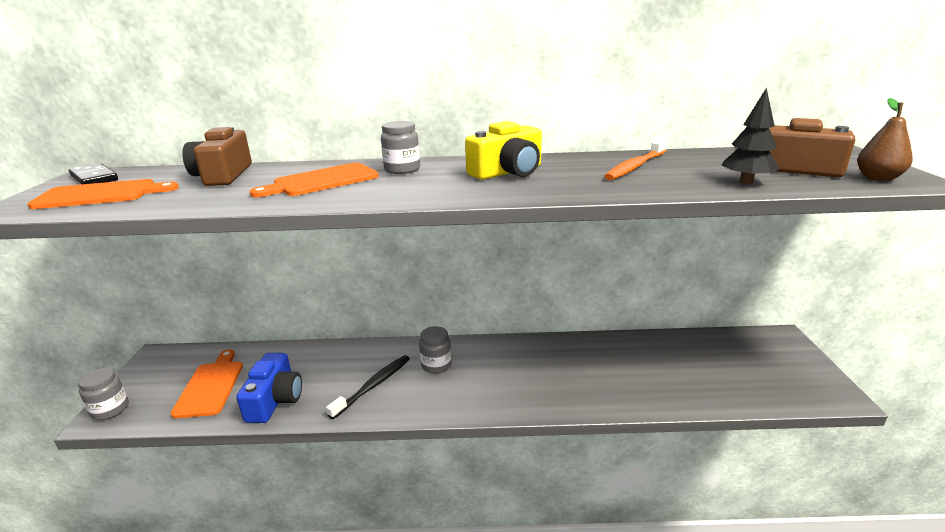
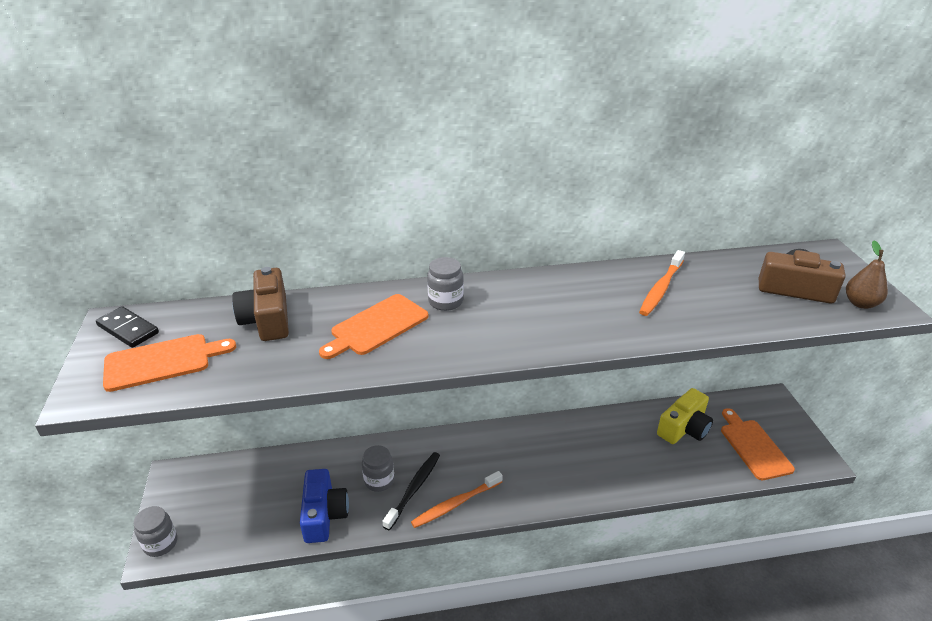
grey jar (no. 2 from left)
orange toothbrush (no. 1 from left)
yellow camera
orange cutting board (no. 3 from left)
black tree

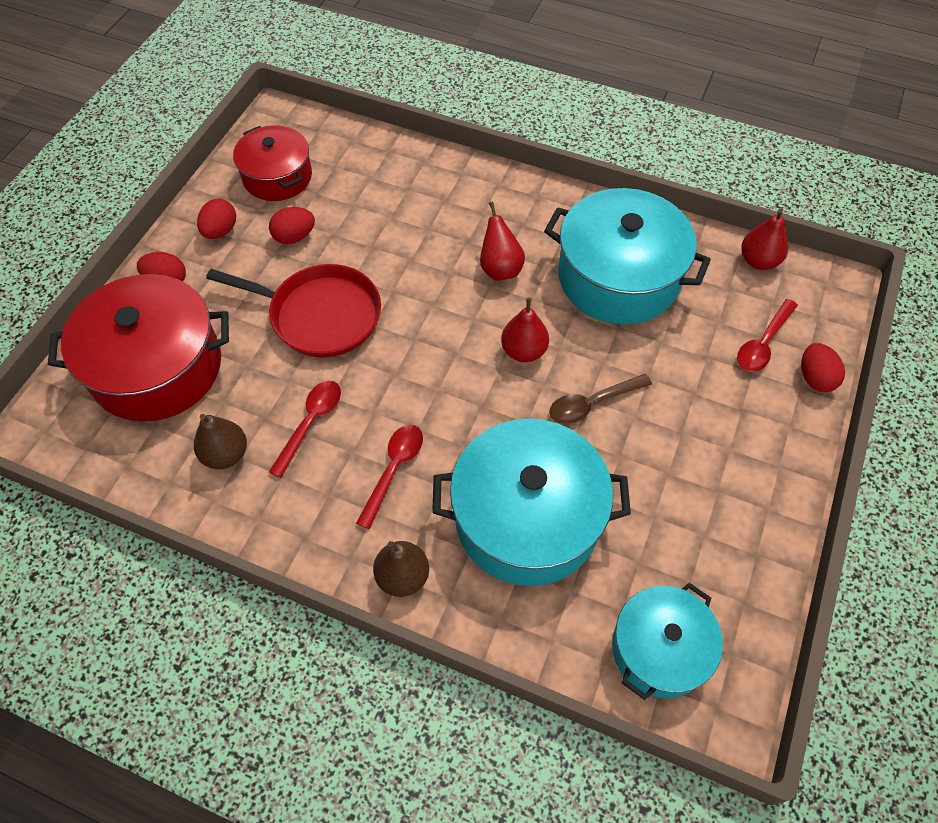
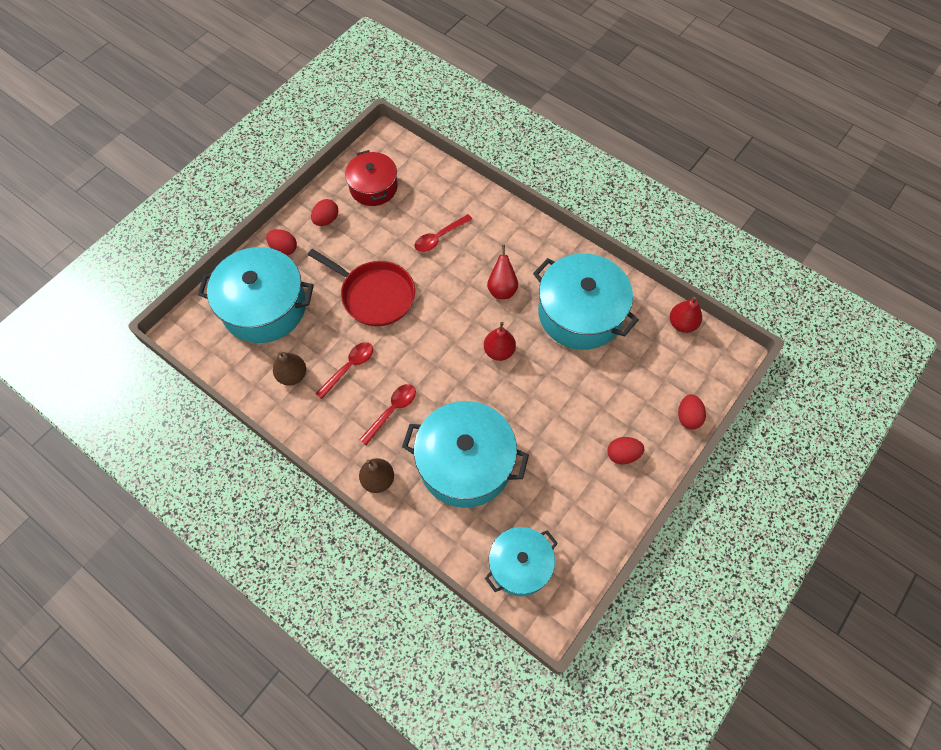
turquoise pot (no. 1 from left)
red spoon (no. 3 from left)
red egg (no. 3 from left)
brown spoon

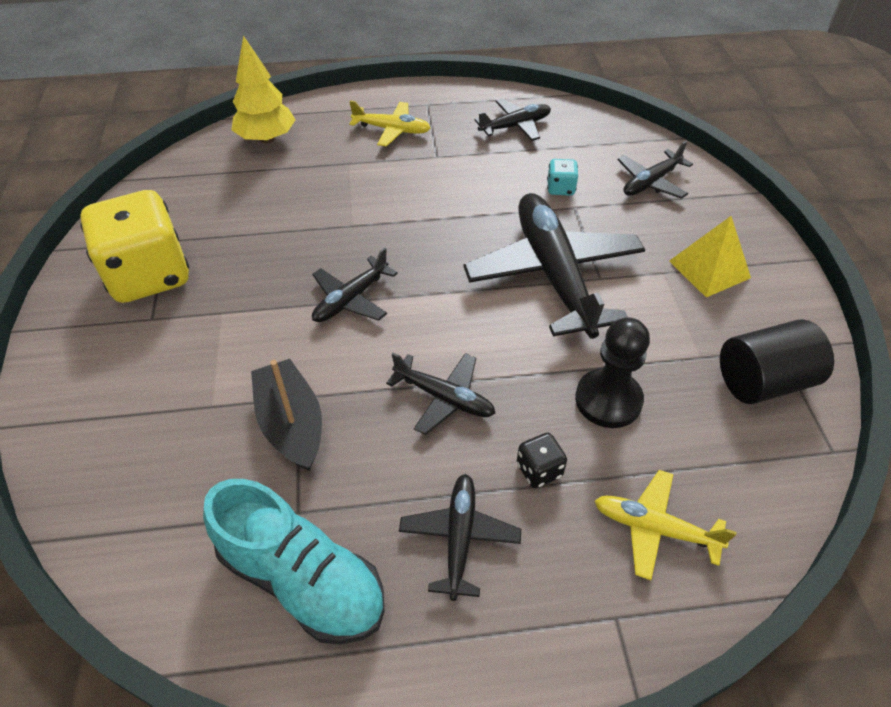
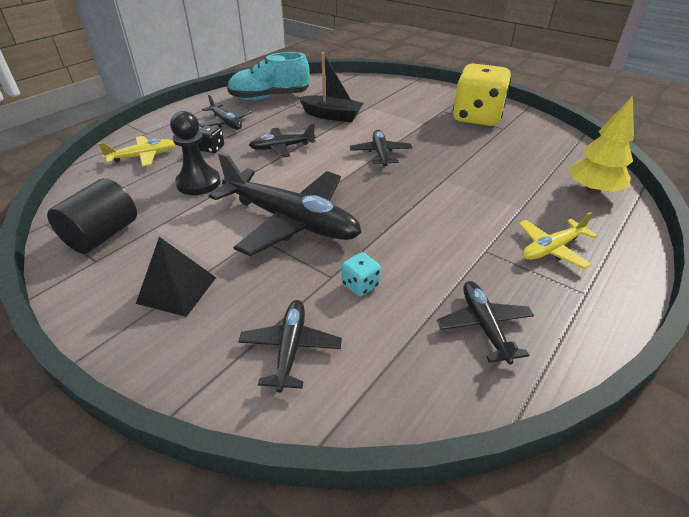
black pyramid
black plane (no. 6 from left)

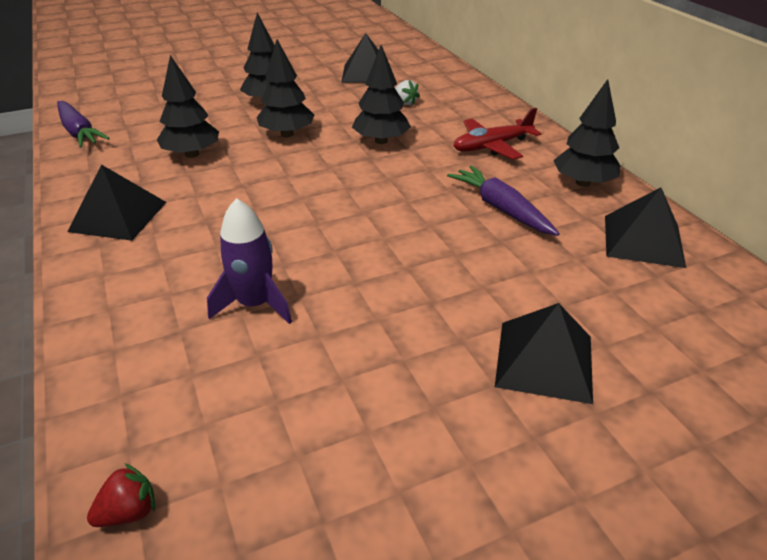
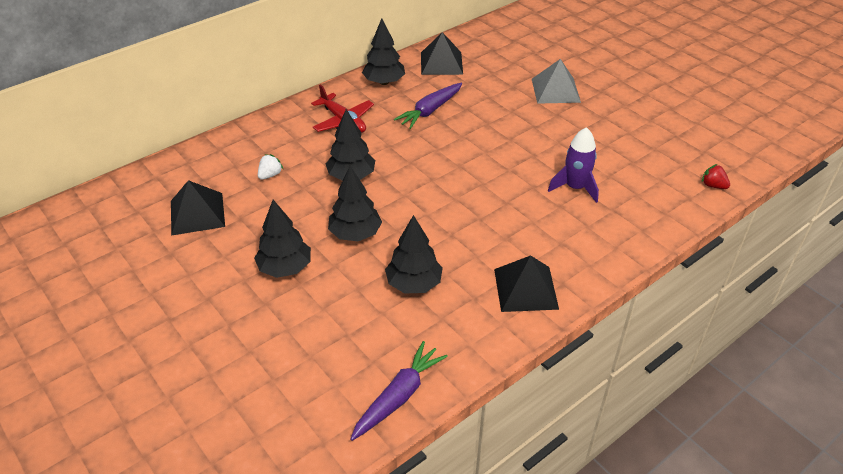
grey pyramid

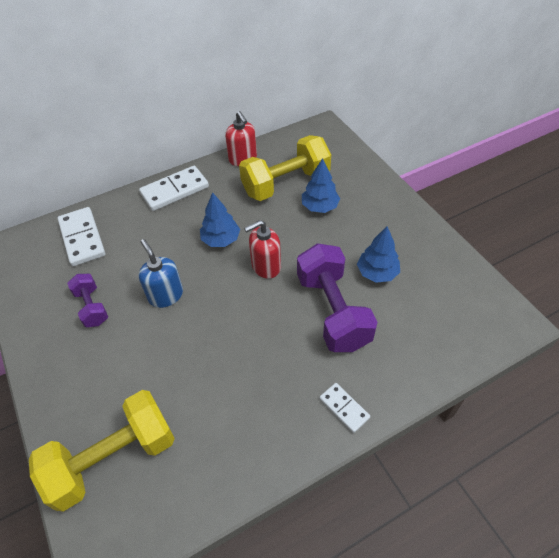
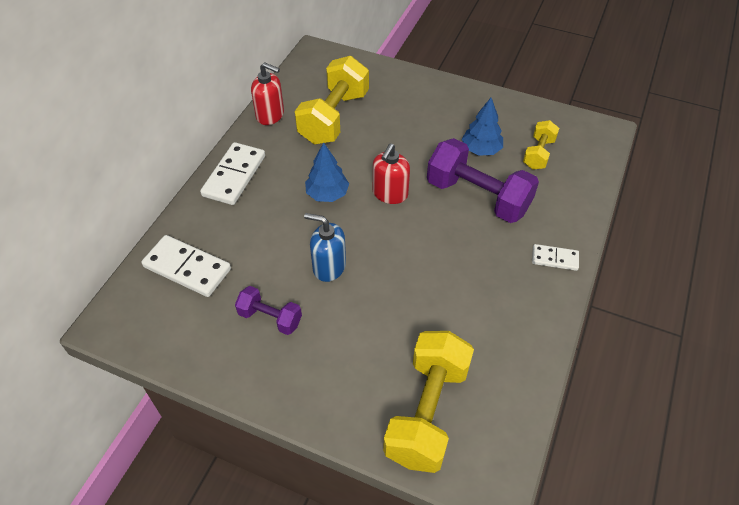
yellow dumbbell (no. 3 from left)
blue tree (no. 2 from left in the first image)

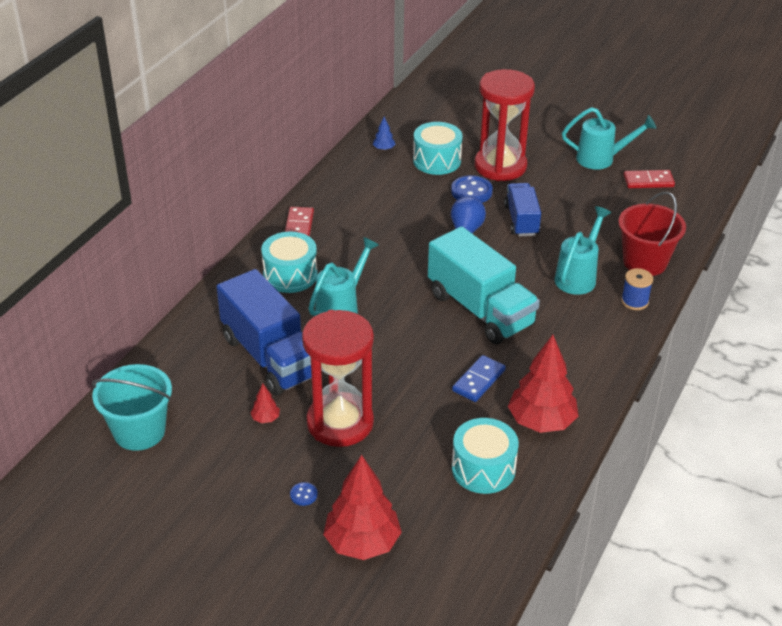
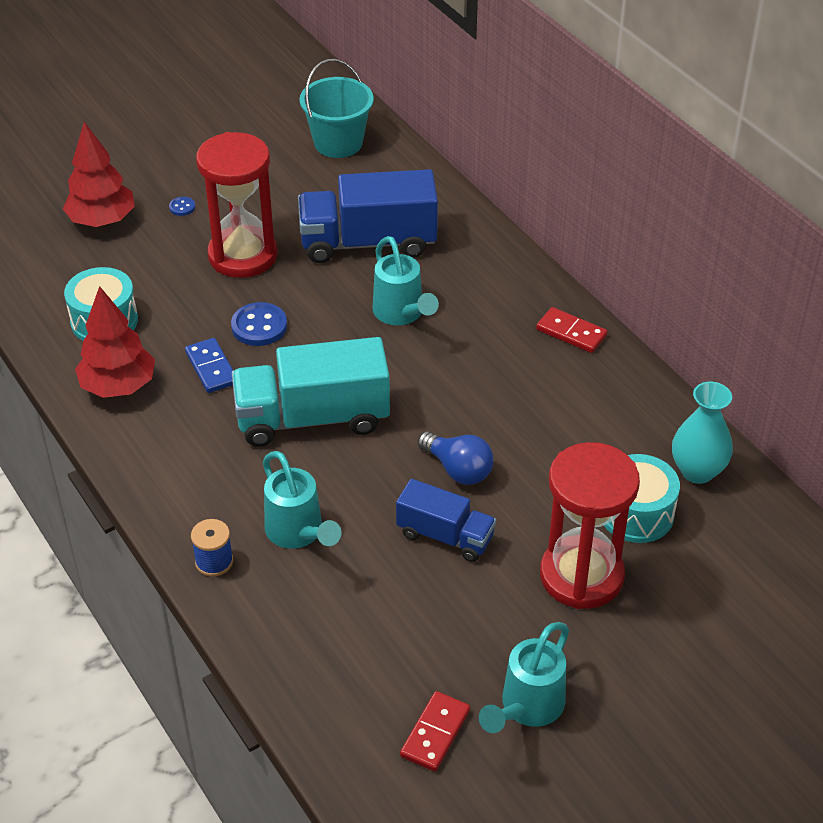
blue button (no. 2 from left)
turquoise vase
red tree (no. 1 from left in the first image)
turquoise drum (no. 1 from left in the first image)
red bucket

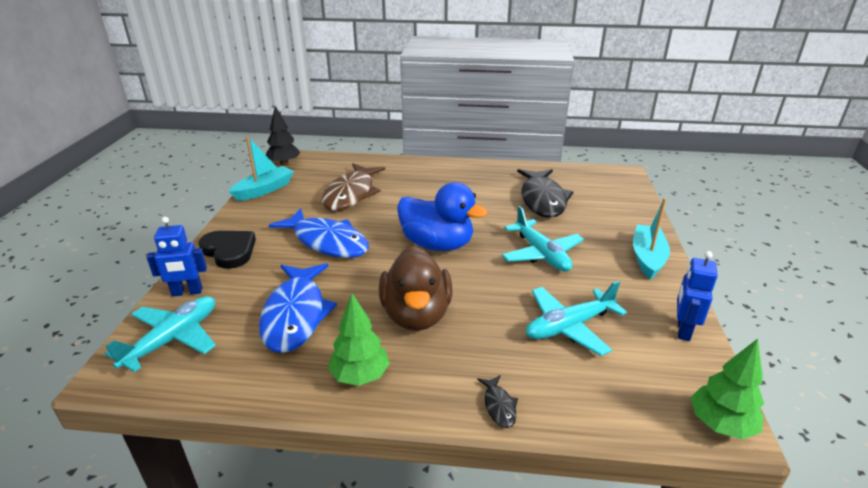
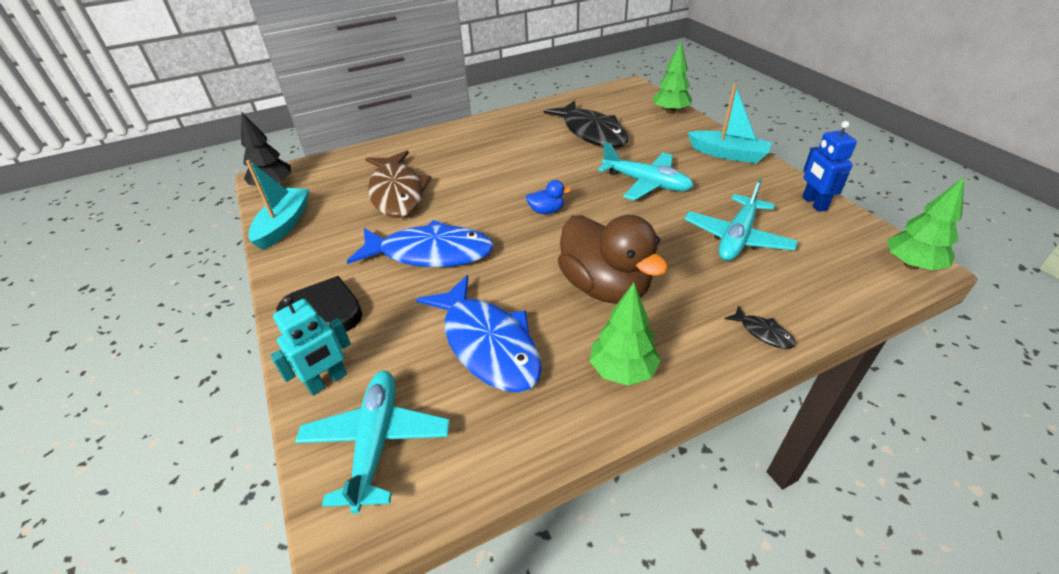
turquoise robot
blue duck
green tree (no. 2 from left)
turquoise boat (no. 2 from left)

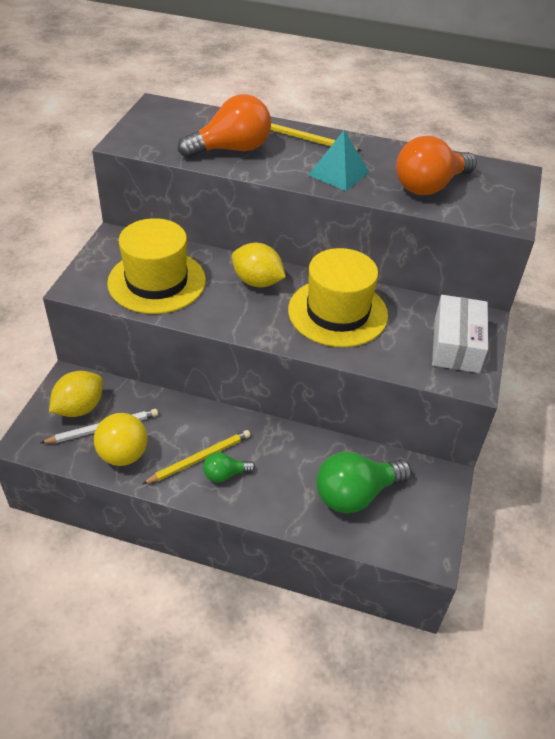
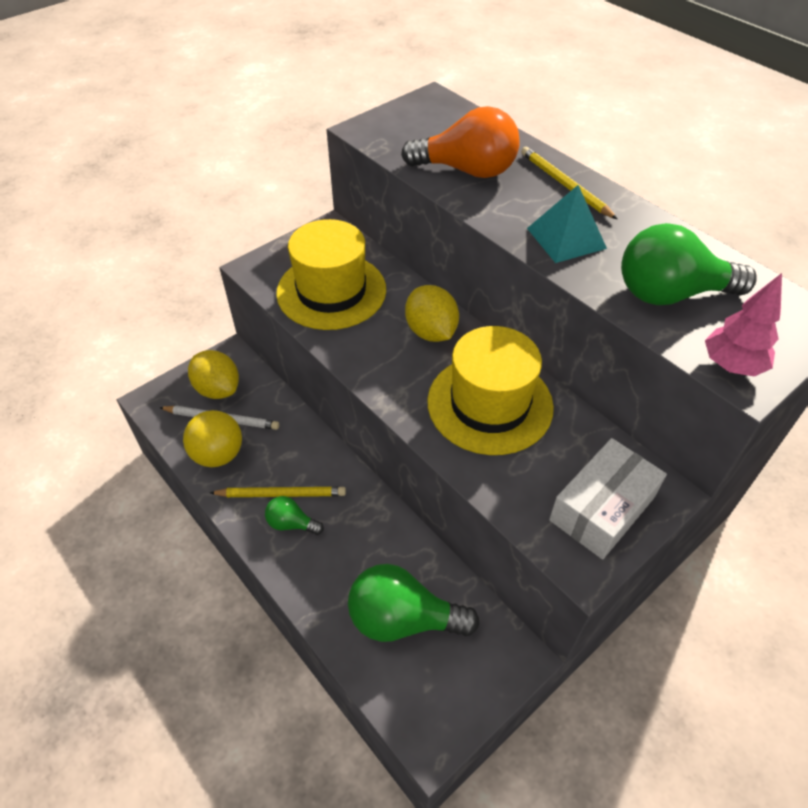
yellow lemon (no. 1 from left)
green light bulb (no. 3 from left)
pink tree

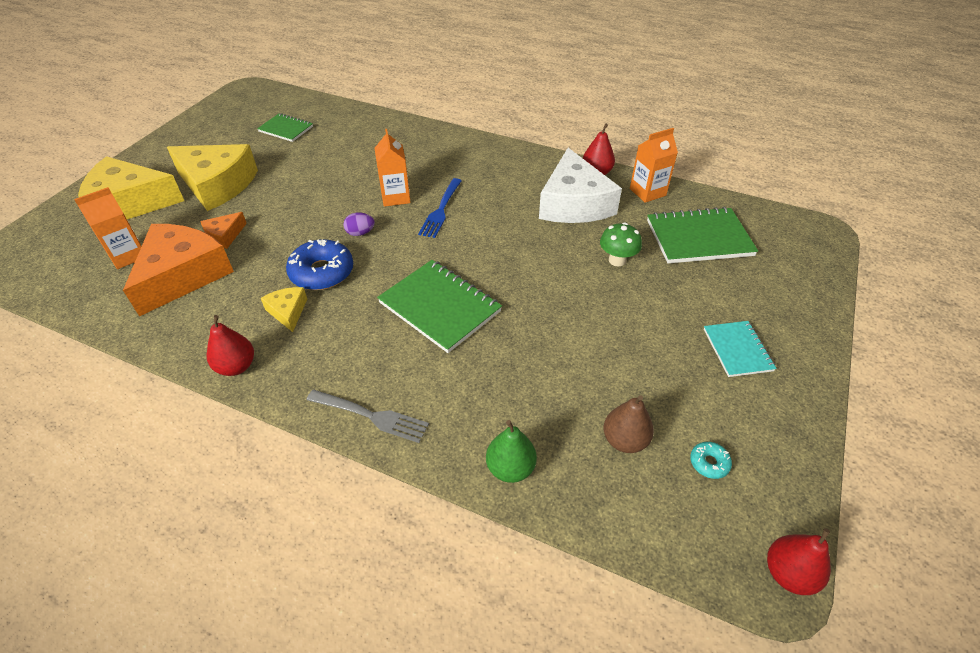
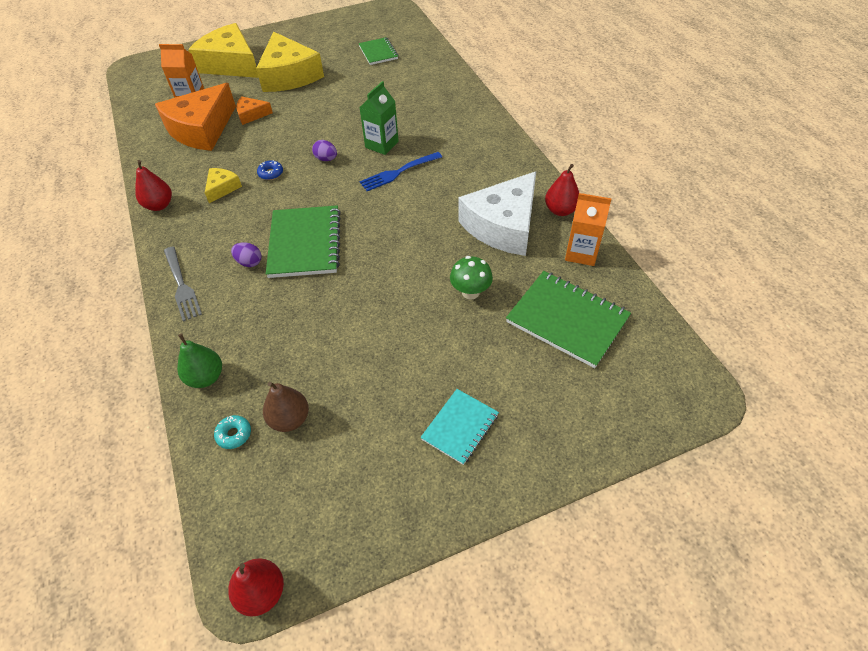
orange cheese (no. 1 from left)
turquoise donut
purple egg (no. 1 from left)
blue donut
green carton

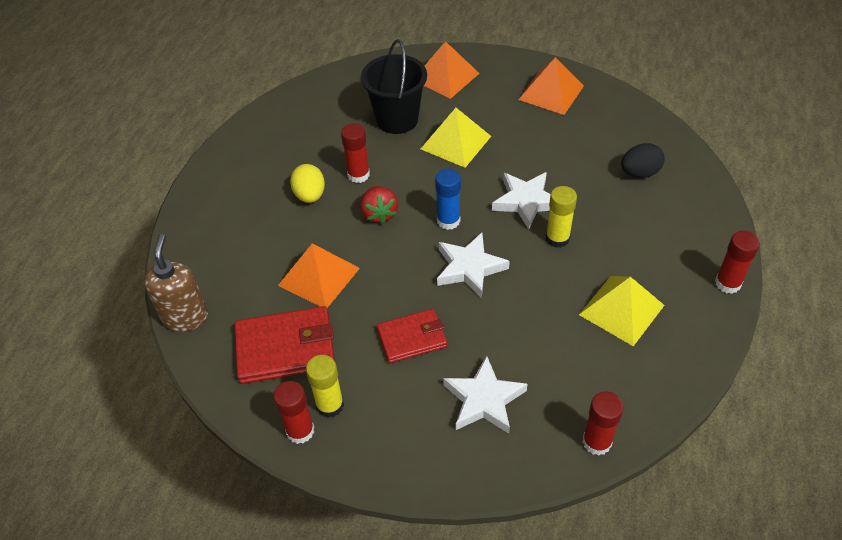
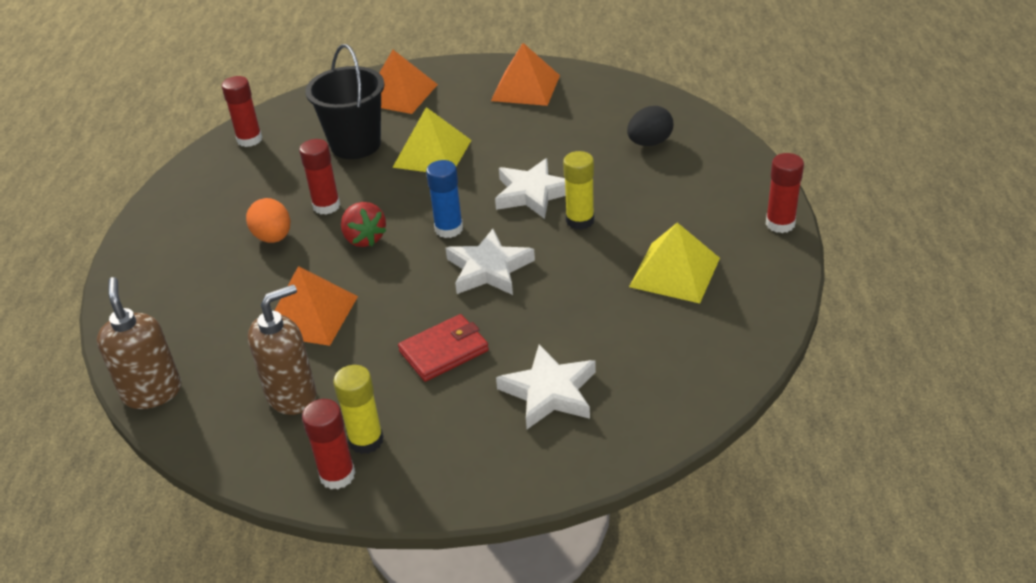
red glue stick (no. 1 from left)
orange egg
brown soap dispenser (no. 2 from left)

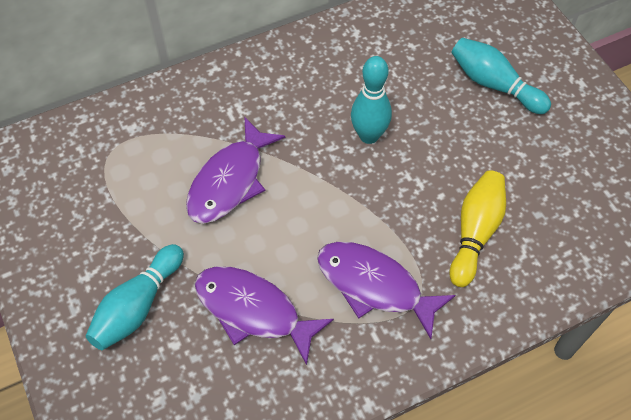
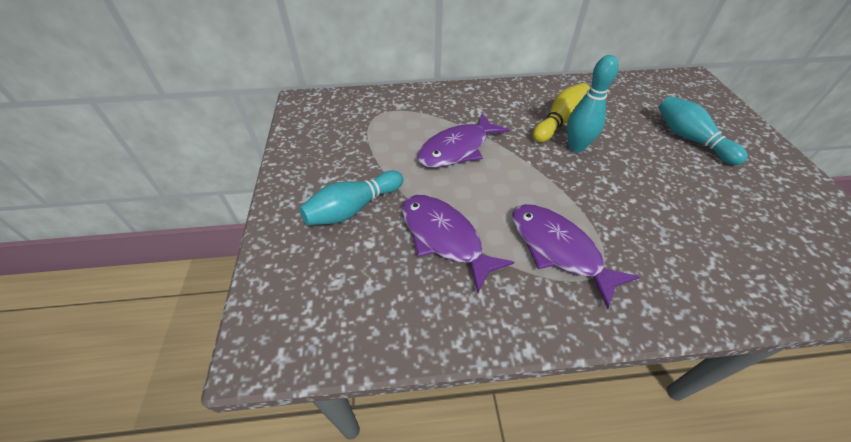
yellow bowling pin

